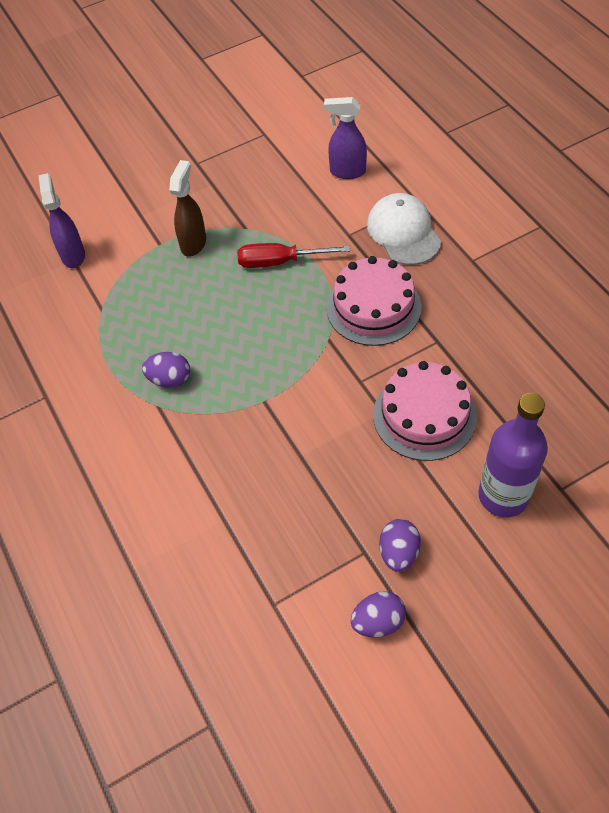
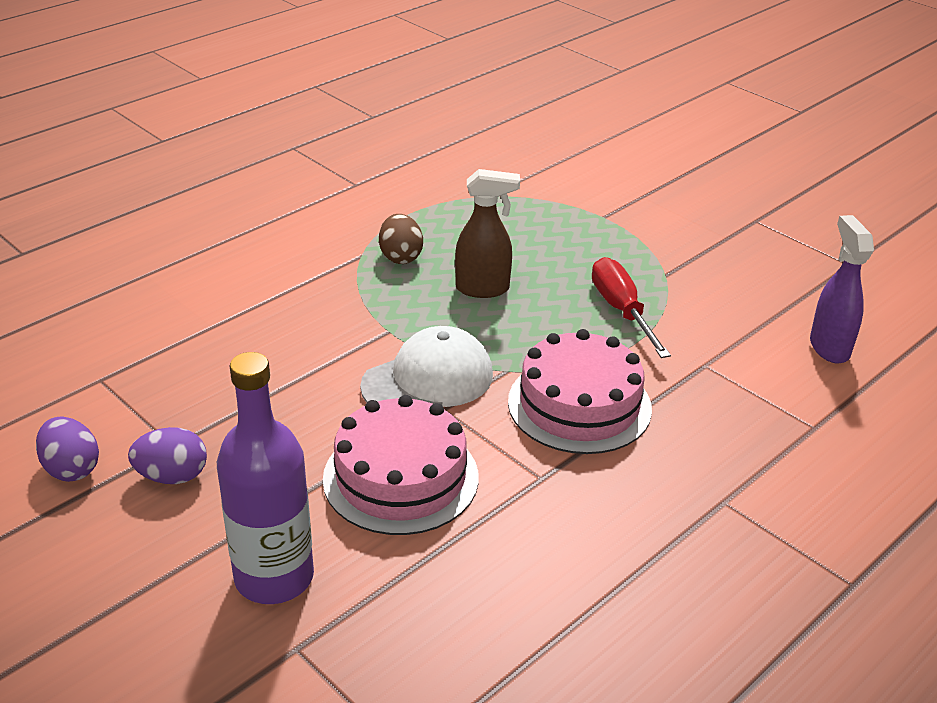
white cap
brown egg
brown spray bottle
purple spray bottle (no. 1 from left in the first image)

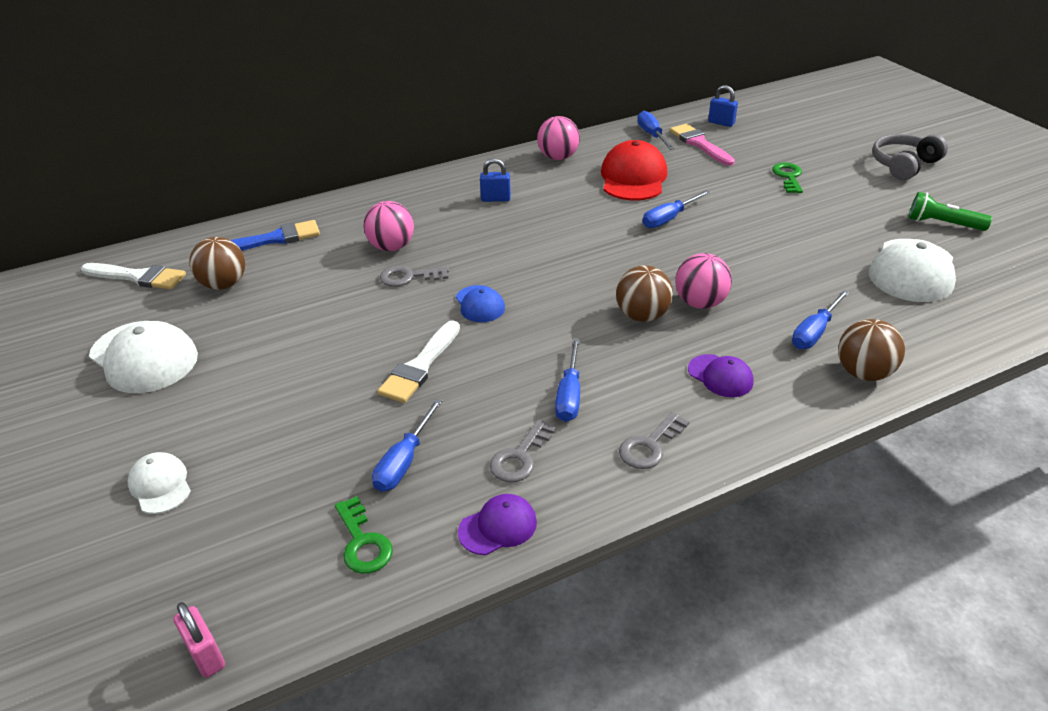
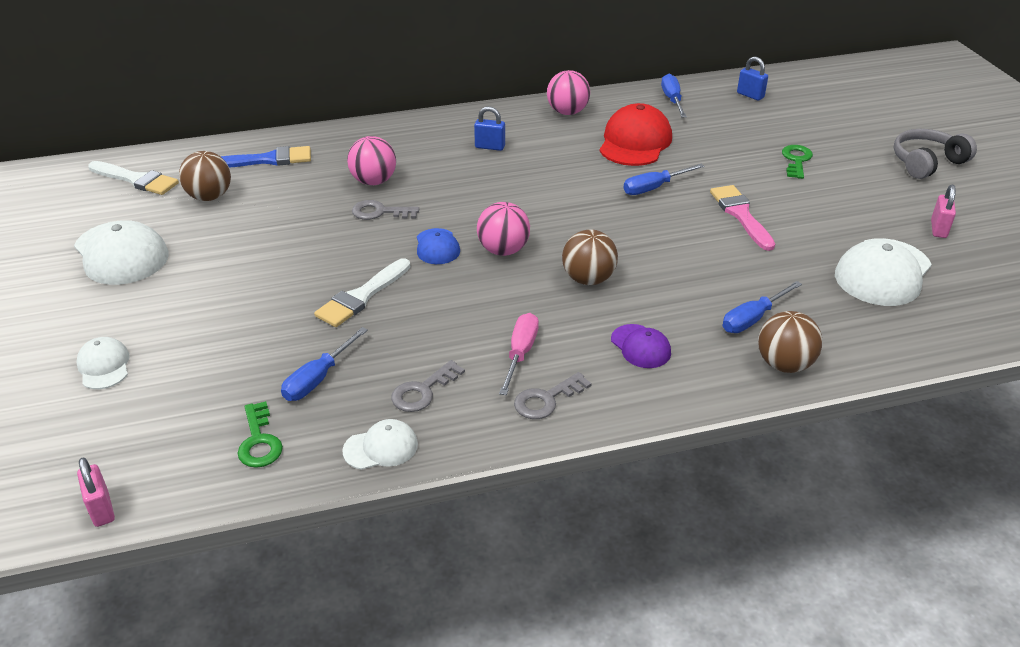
white cap (no. 3 from left)
pink ball (no. 2 from left)
pink screwdriver
pink brush
pink padlock (no. 2 from left)
blue screwdriver (no. 2 from left in the first image)

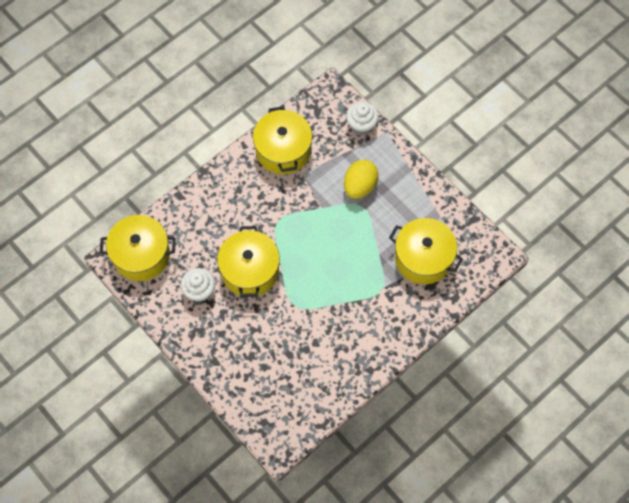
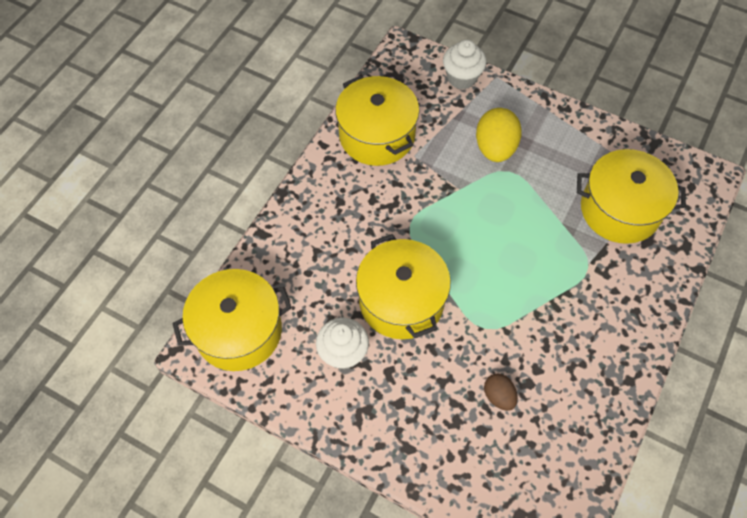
brown egg

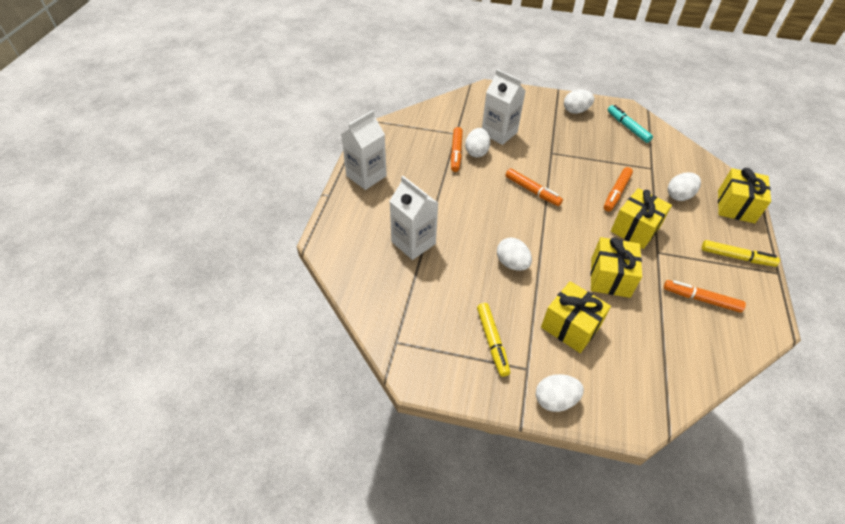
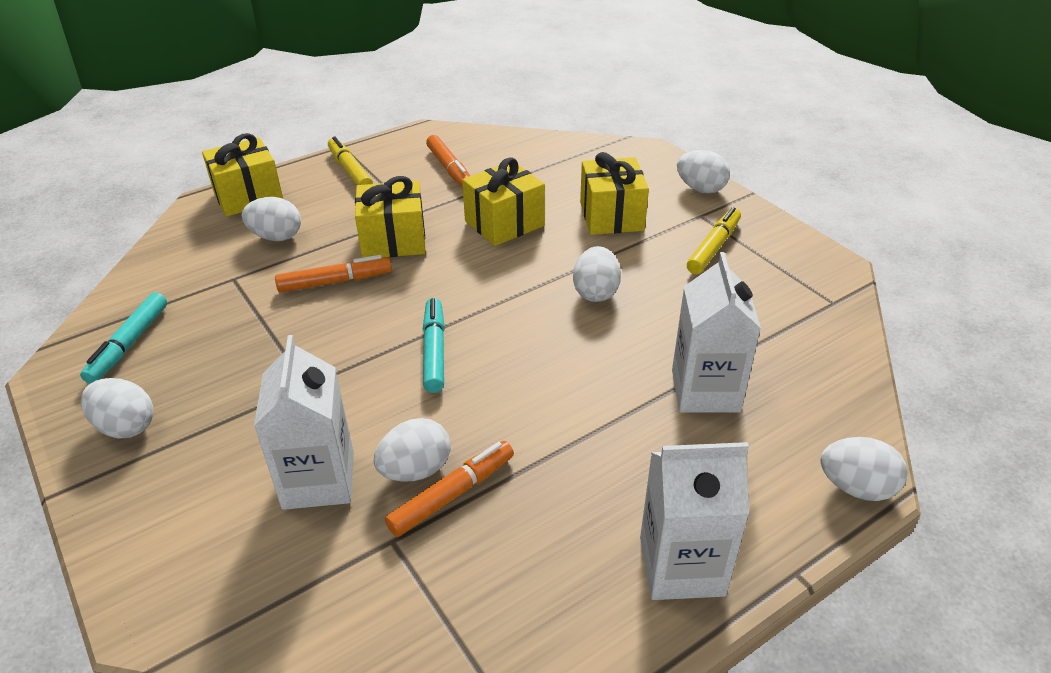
turquoise marker (no. 2 from left)
white egg (no. 6 from left)

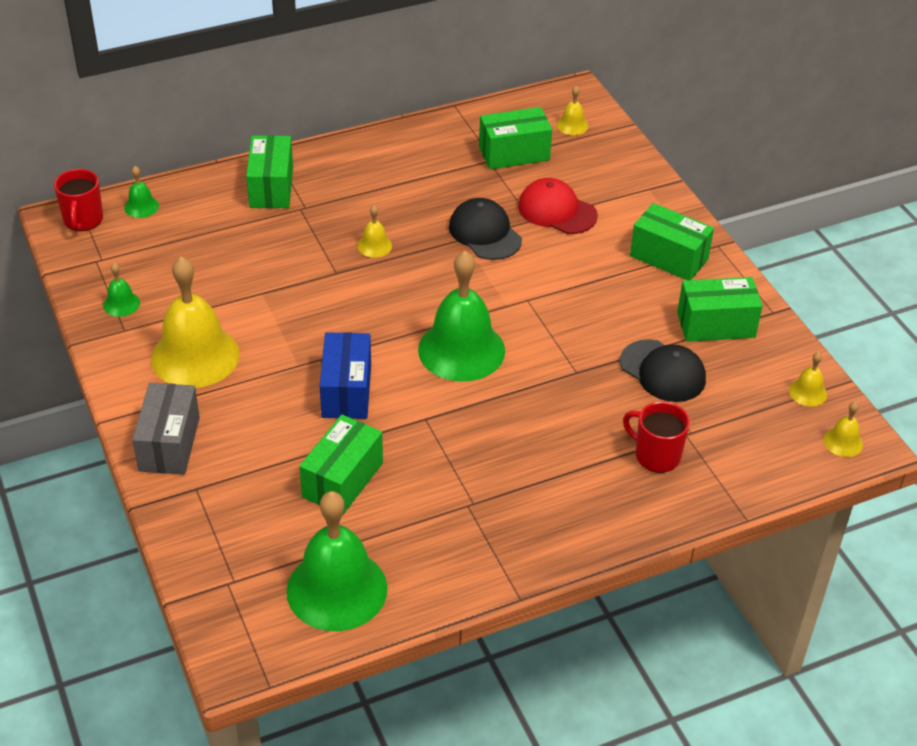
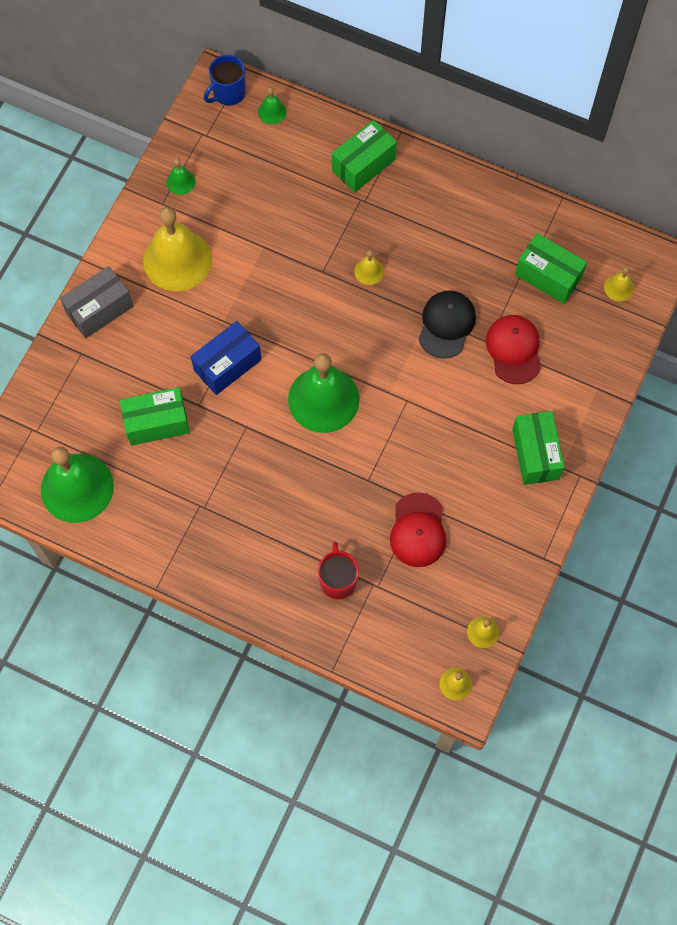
blue mug
red cap (no. 1 from left)
green box (no. 5 from left in the first image)

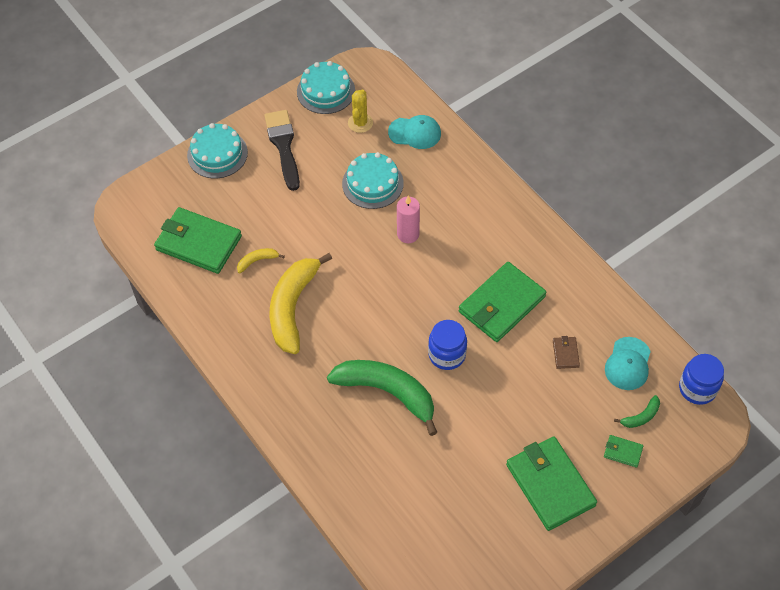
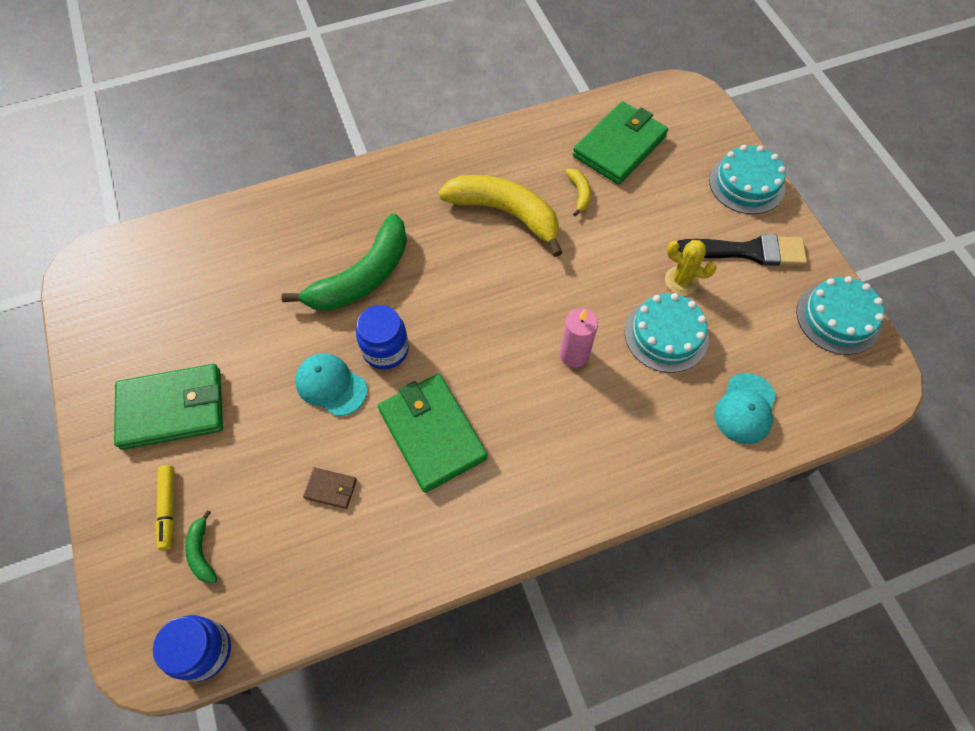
yellow marker
turquoise cap (no. 1 from left)
yellow cactus

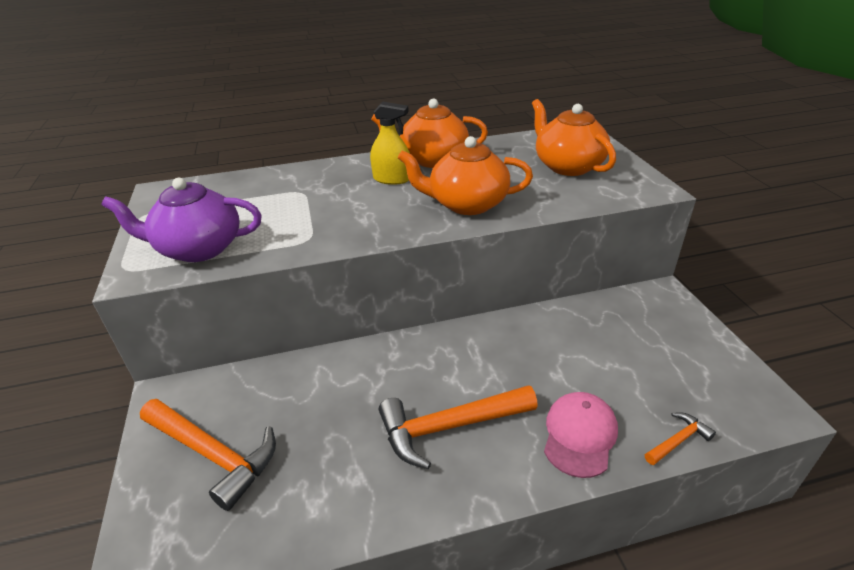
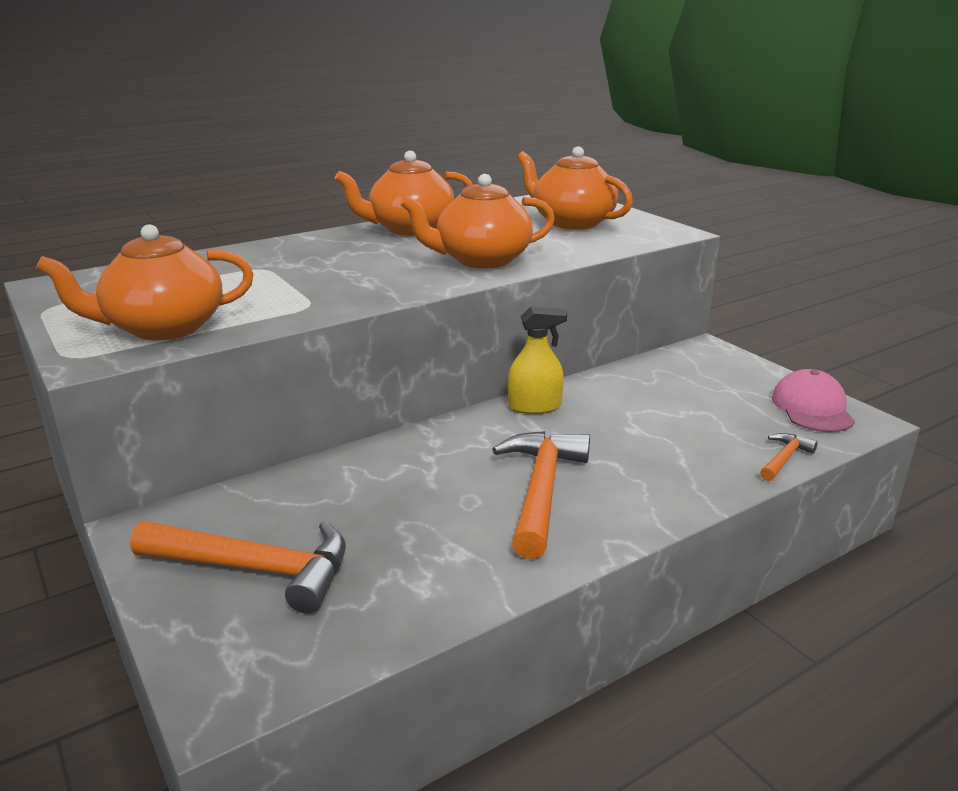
orange teapot (no. 1 from left)
orange hammer (no. 2 from left)
yellow spray bottle
pink cap

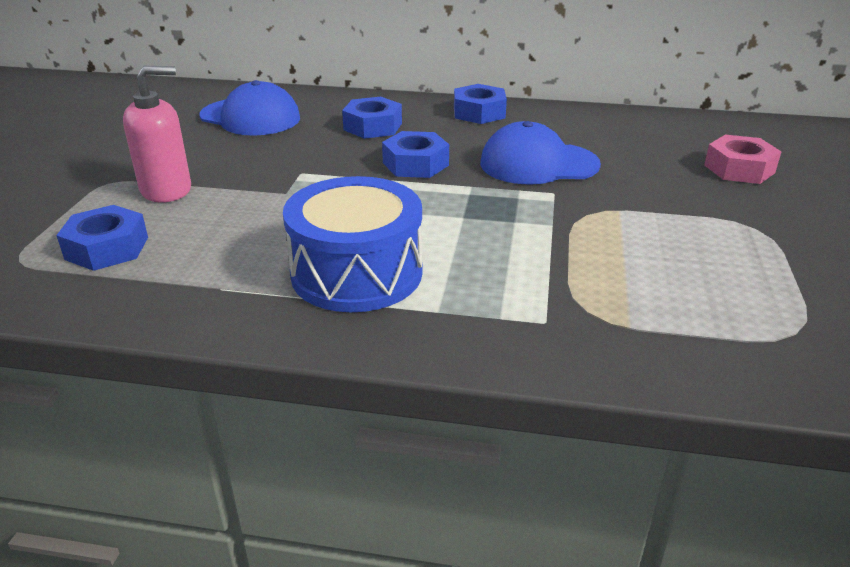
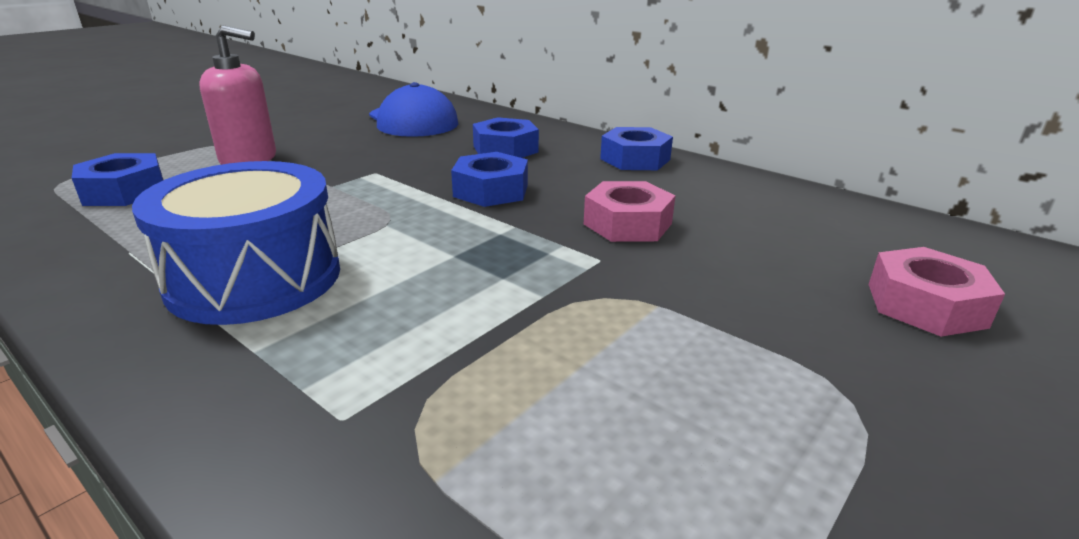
pink nut (no. 1 from left)

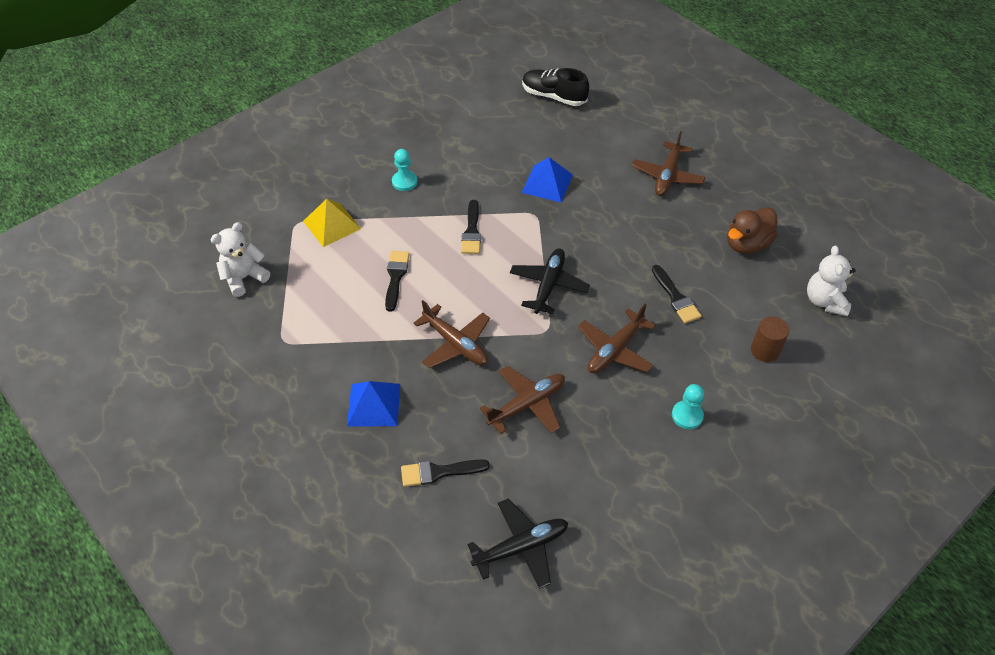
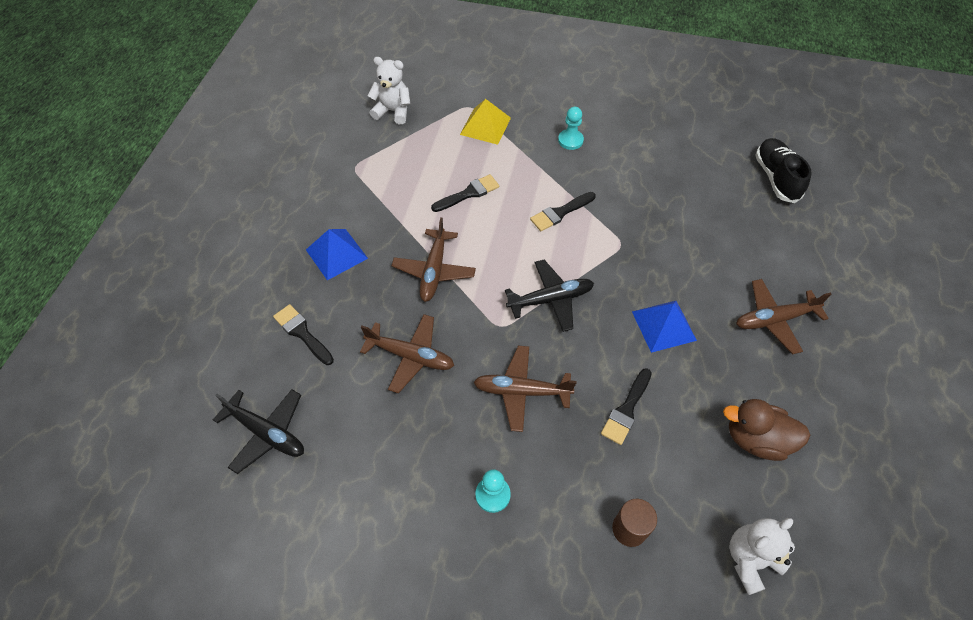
blue pyramid (no. 2 from left)

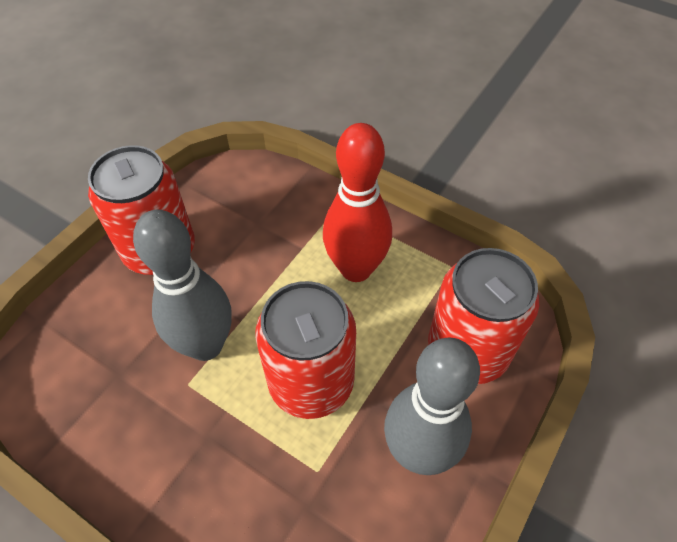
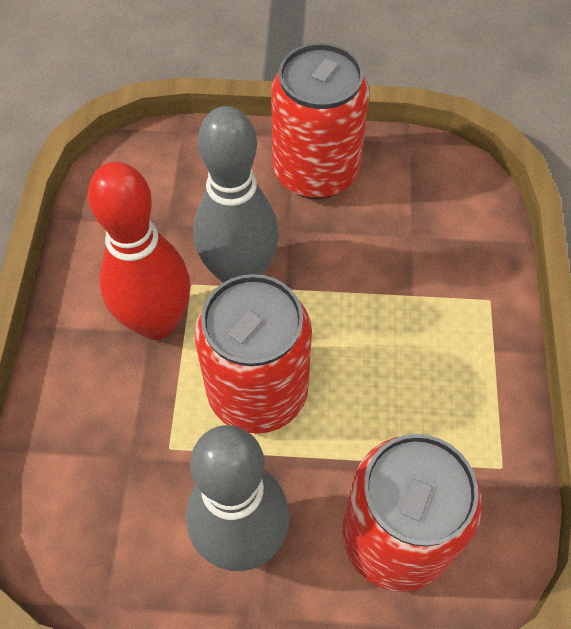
red bowling pin

